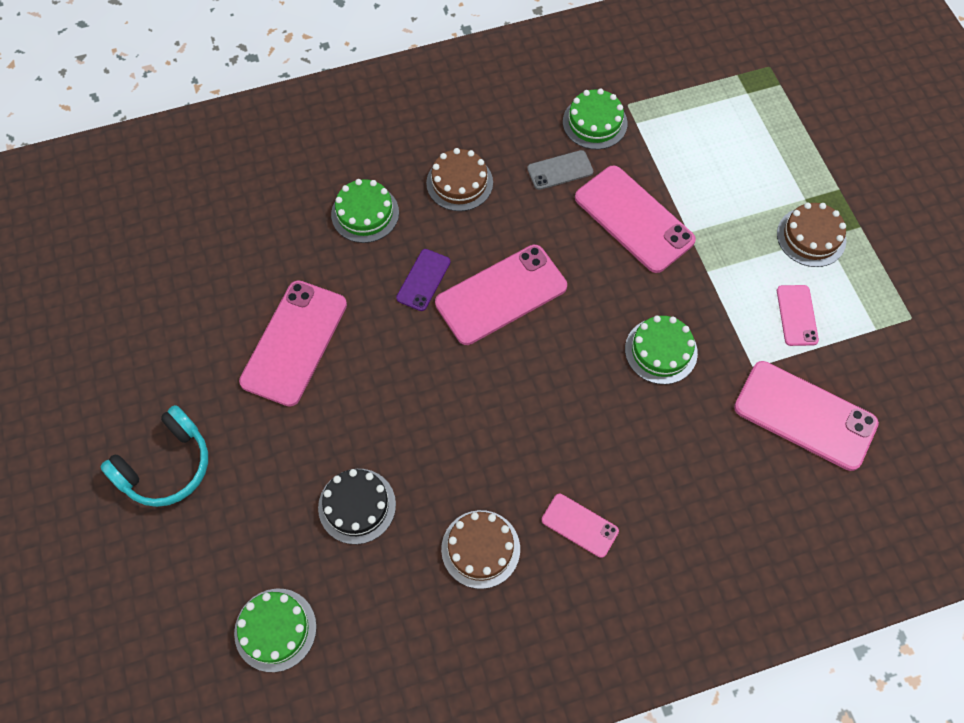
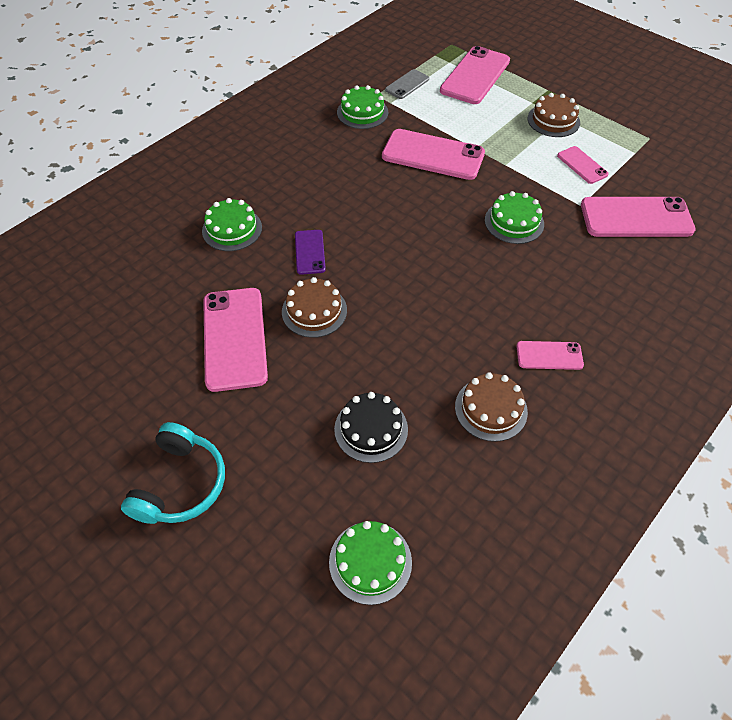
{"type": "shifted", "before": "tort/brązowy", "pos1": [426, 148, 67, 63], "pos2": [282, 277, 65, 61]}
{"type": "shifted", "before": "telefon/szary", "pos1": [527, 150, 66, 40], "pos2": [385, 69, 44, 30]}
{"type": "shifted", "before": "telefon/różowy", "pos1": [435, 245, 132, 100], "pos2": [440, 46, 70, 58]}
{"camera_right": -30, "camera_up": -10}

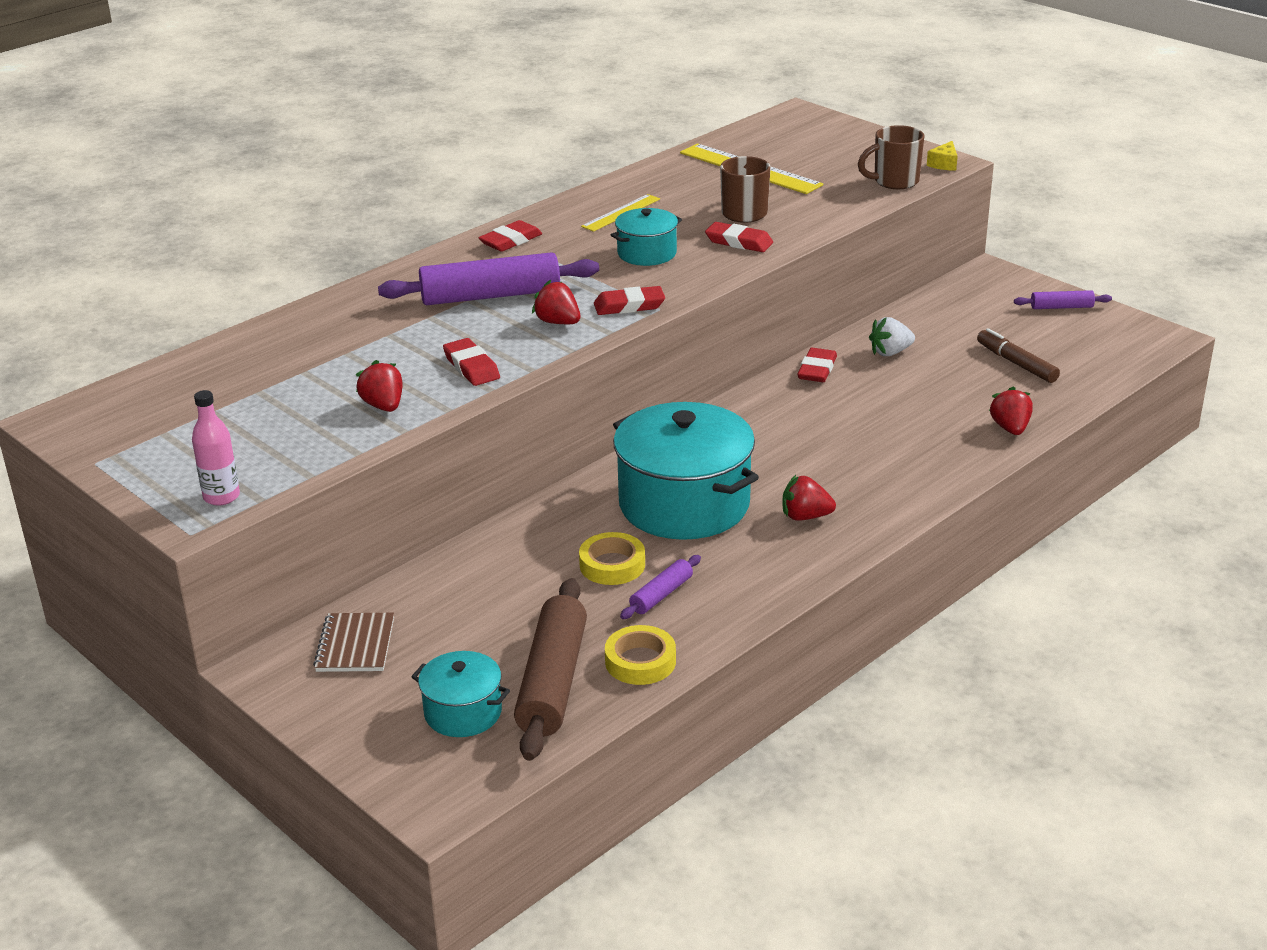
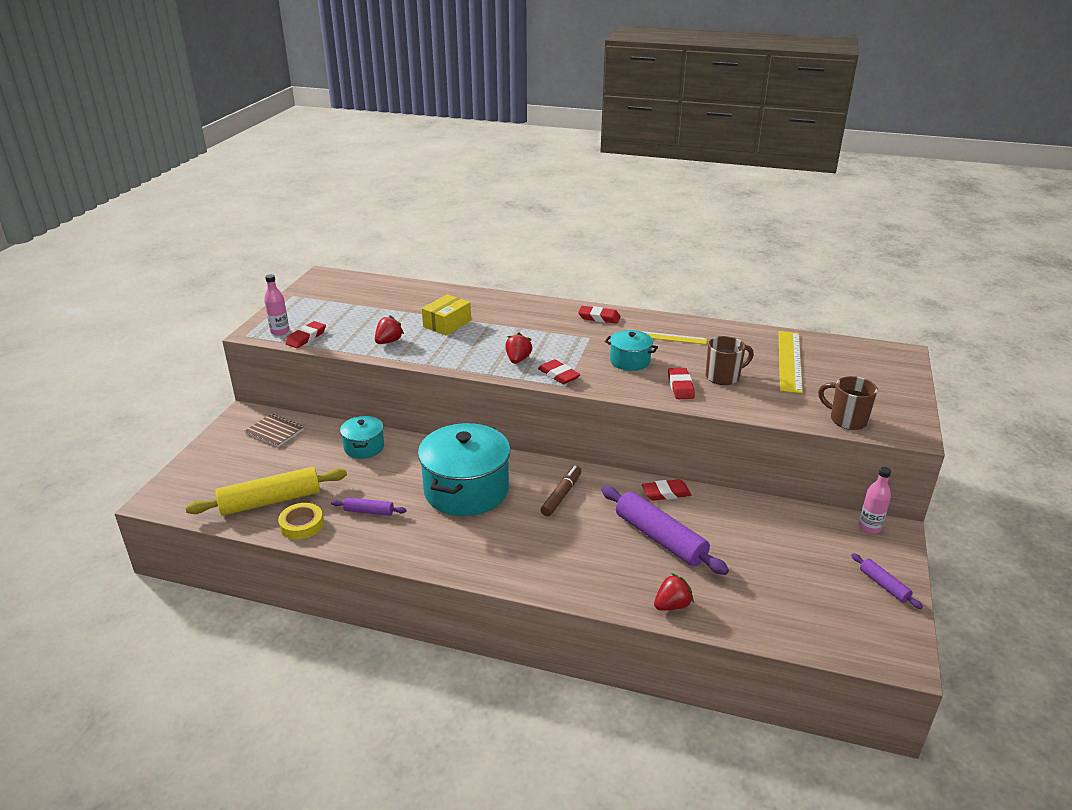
{"type": "repainted", "before": "wałek do ciasta/brązowy", "after": "wałek do ciasta/żółty", "pos1": [514, 578, 73, 183], "pos2": [185, 467, 162, 49]}
{"type": "rotated", "before": "zeszyt/brązowy", "pos1": [313, 613, 81, 59], "pos2": [245, 414, 59, 33], "turn": 60}
{"type": "shifted", "before": "gumka do mazania/czerwony", "pos1": [443, 338, 57, 48], "pos2": [285, 321, 41, 27]}
{"type": "shifted", "before": "garnek/turkusowy", "pos1": [411, 651, 99, 86], "pos2": [340, 416, 44, 43]}
{"type": "new", "after": "pudełko/żółty", "pos2": [422, 294, 49, 41]}
{"type": "shifted", "before": "flamaster/brązowy", "pos1": [977, 328, 83, 55], "pos2": [541, 466, 40, 50]}
{"type": "shifted", "before": "wałek do ciasta/fioletowy", "pos1": [378, 252, 221, 53], "pos2": [601, 486, 128, 89]}
{"type": "new", "after": "butelka/różowy", "pos2": [859, 467, 32, 67]}
{"type": "gone", "before": "taśma klejąca/żółty", "pos1": [579, 532, 66, 53]}
{"type": "gone", "before": "truskawka/czerwony", "pos1": [782, 475, 54, 46]}
{"type": "gone", "before": "truskawka/biały", "pos1": [869, 317, 46, 39]}
{"type": "gone", "before": "ser/żółty", "pos1": [927, 141, 31, 30]}
{"camera_right": 60, "camera_up": 0}

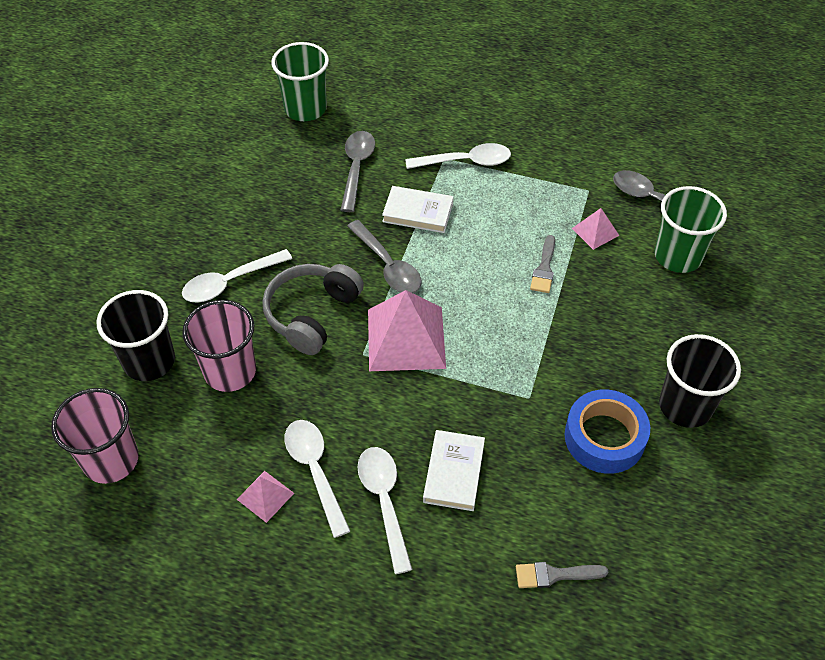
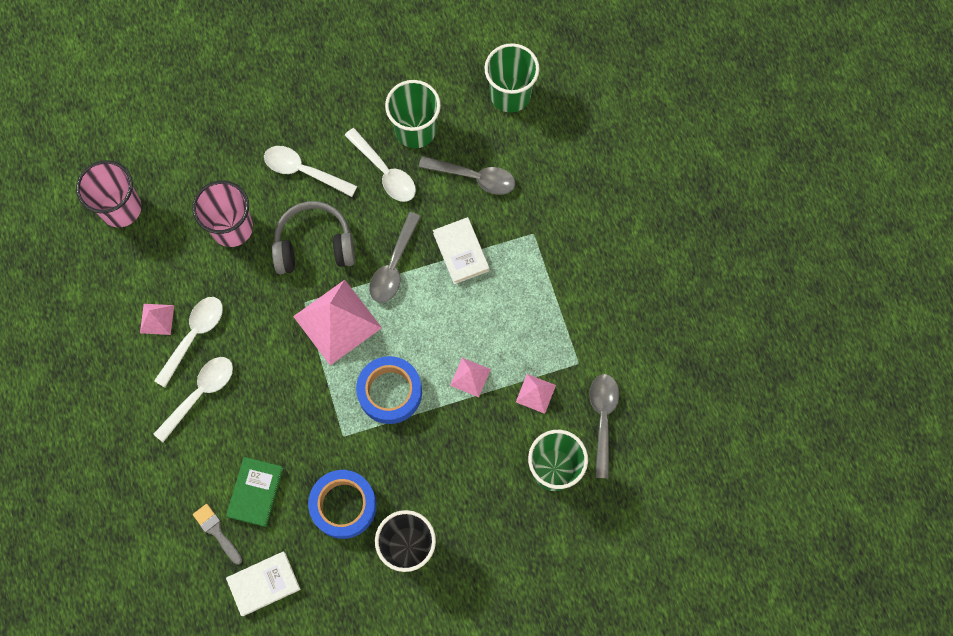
{"type": "new", "after": "książka/zielony", "pos2": [226, 457, 57, 70]}
{"type": "shifted", "before": "książka/biały", "pos1": [423, 430, 62, 81], "pos2": [226, 551, 75, 65]}
{"type": "shifted", "before": "łyżka/biały", "pos1": [405, 143, 106, 26], "pos2": [344, 128, 72, 74]}
{"type": "new", "after": "taśma klejąca/niebieski", "pos2": [356, 356, 66, 68]}
{"type": "new", "after": "szklanka/zielony", "pos2": [385, 80, 56, 68]}
{"type": "rotated", "before": "łyżka/szary", "pos1": [341, 131, 34, 81], "pos2": [419, 156, 97, 39], "turn": 45}
{"type": "swapped", "before": "pędzel/szary", "after": "piramida/różowy", "pos1": [530, 235, 25, 58], "pos2": [450, 358, 41, 39]}
{"type": "gone", "before": "szklanka/czarny", "pos1": [96, 290, 79, 91]}
{"camera_right": 55, "camera_up": 20}

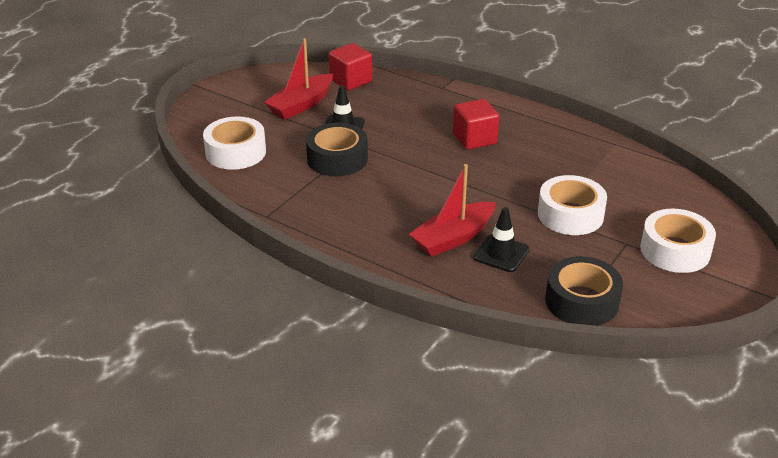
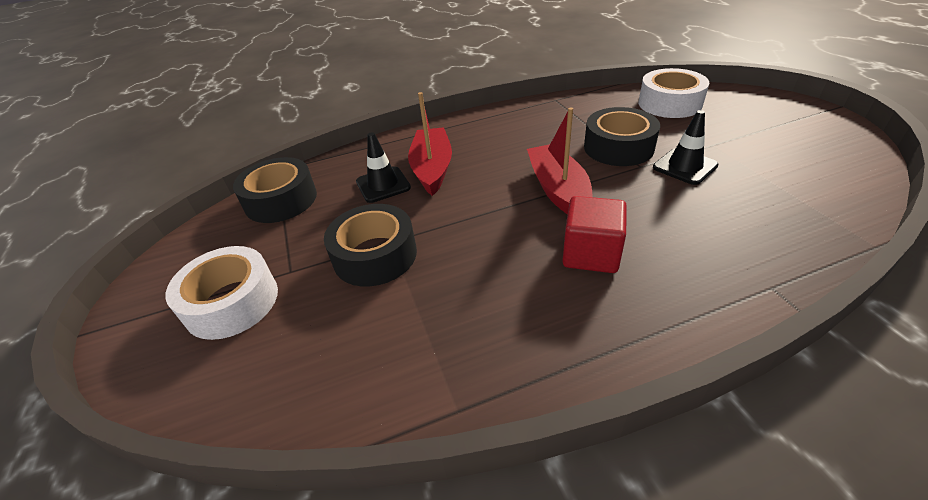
{"type": "repainted", "before": "taśma klejąca/biały", "after": "taśma klejąca/czarny", "pos1": [538, 175, 69, 60], "pos2": [324, 204, 93, 82]}
{"type": "shifted", "before": "łódka/czerwony", "pos1": [264, 38, 69, 81], "pos2": [527, 107, 66, 108]}
{"type": "gone", "before": "sześcian/czerwony", "pos1": [329, 43, 43, 47]}
{"camera_right": 130, "camera_up": 5}

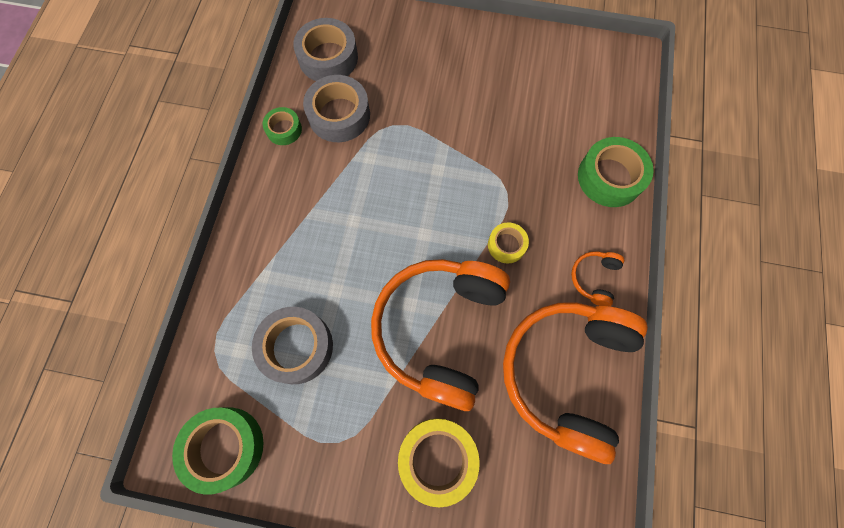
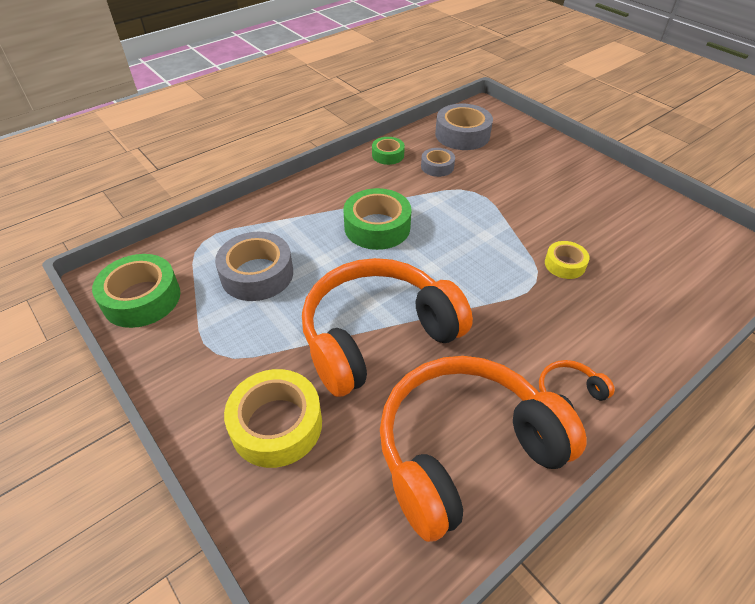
{"type": "shifted", "before": "taśma klejąca/zielony", "pos1": [578, 137, 76, 70], "pos2": [343, 188, 68, 62]}
{"type": "scaled", "before": "taśma klejąca/szary", "pos1": [303, 75, 67, 67], "pos2": [421, 148, 34, 29], "scale": 0.56}
{"type": "shifted", "before": "taśma klejąca/żółty", "pos1": [488, 222, 41, 42], "pos2": [545, 241, 45, 38]}
{"camera_right": 40, "camera_up": -25}

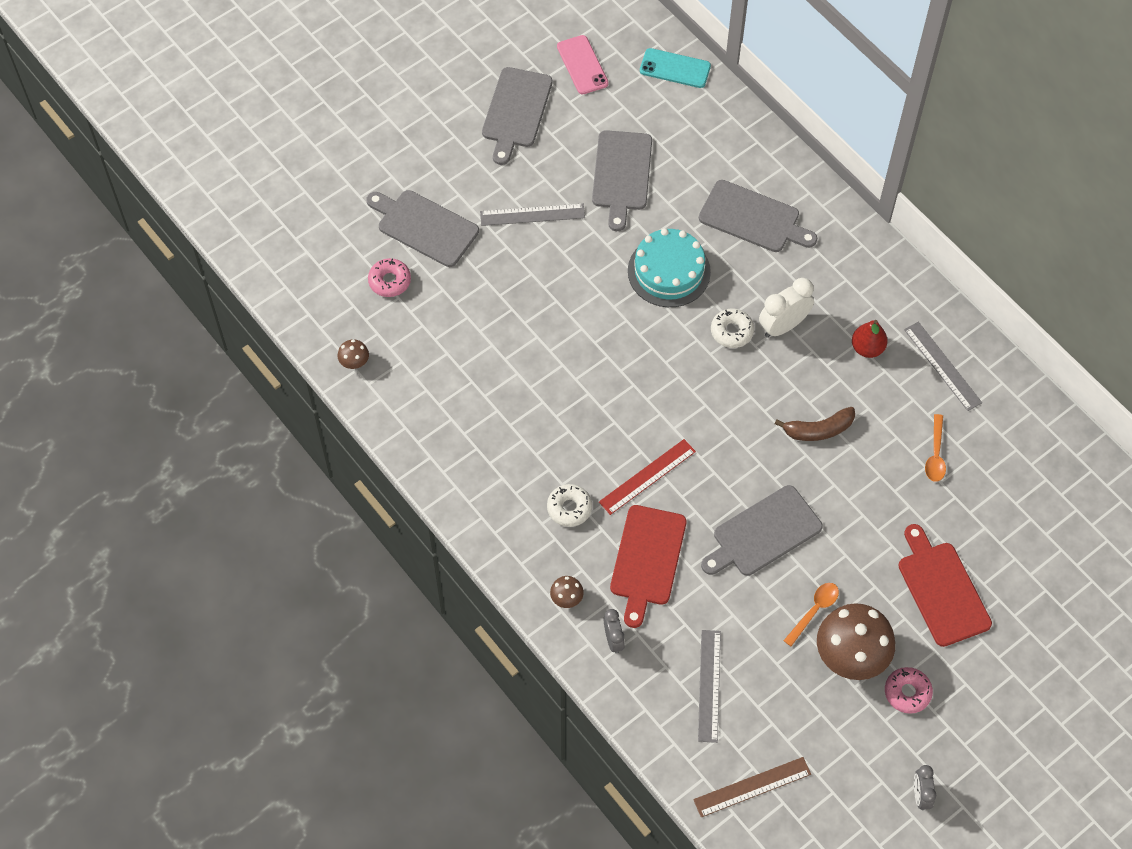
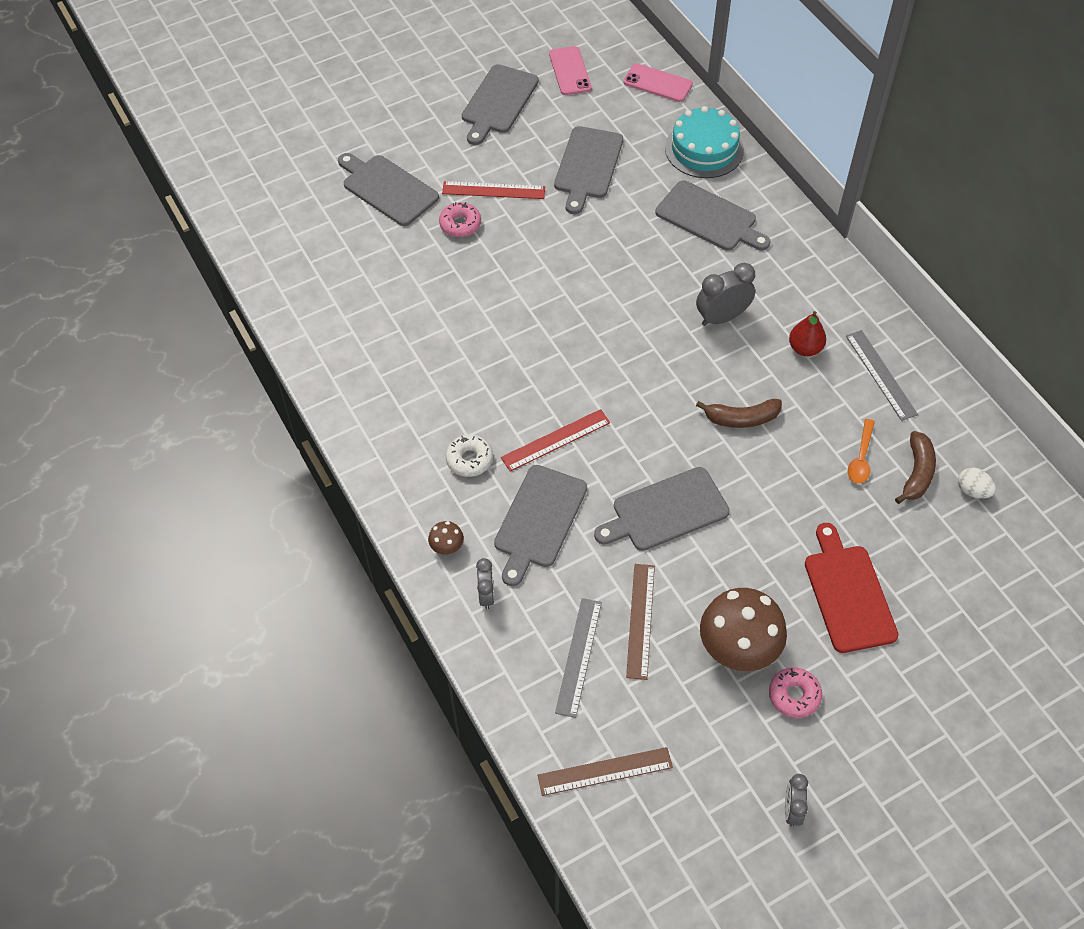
{"type": "shifted", "before": "donut/różowy", "pos1": [368, 258, 43, 39], "pos2": [439, 202, 42, 35]}
{"type": "repainted", "before": "linijka/szary", "after": "linijka/czerwony", "pos1": [480, 204, 105, 22], "pos2": [442, 181, 103, 18]}
{"type": "repainted", "before": "deska do krojenia/czerwony", "after": "deska do krojenia/szary", "pos1": [610, 505, 76, 123], "pos2": [494, 465, 93, 121]}
{"type": "repainted", "before": "telefon/turkusowy", "after": "telefon/różowy", "pos1": [640, 48, 71, 40], "pos2": [623, 63, 70, 39]}
{"type": "new", "after": "linijka/brązowy", "pos2": [626, 564, 29, 116]}
{"type": "shifted", "before": "tort/turkusowy", "pos1": [628, 228, 83, 79], "pos2": [665, 106, 79, 72]}
{"type": "repainted", "before": "budzik/biały", "after": "budzik/szary", "pos1": [759, 278, 55, 60], "pos2": [696, 263, 59, 63]}
{"type": "new", "after": "banan/brązowy", "pos2": [895, 431, 41, 73]}
{"type": "new", "after": "jajko/biały", "pos2": [958, 468, 38, 31]}
{"type": "gone", "before": "grzyb/brązowy", "pos1": [338, 339, 31, 30]}
{"type": "gone", "before": "donut/biały", "pos1": [711, 308, 43, 40]}
{"type": "gone", "before": "łyżka/pomarańczowy", "pos1": [784, 583, 55, 63]}
{"camera_right": 10, "camera_up": -5}

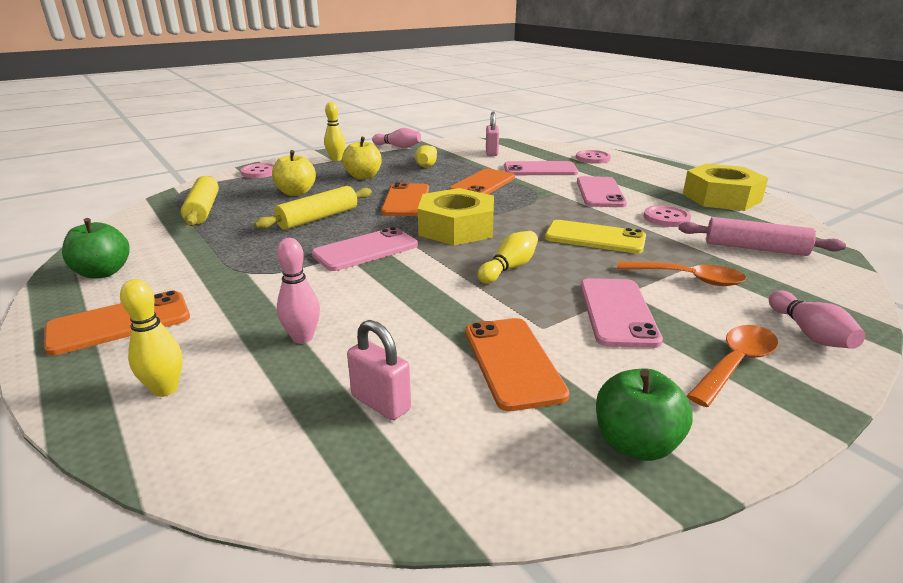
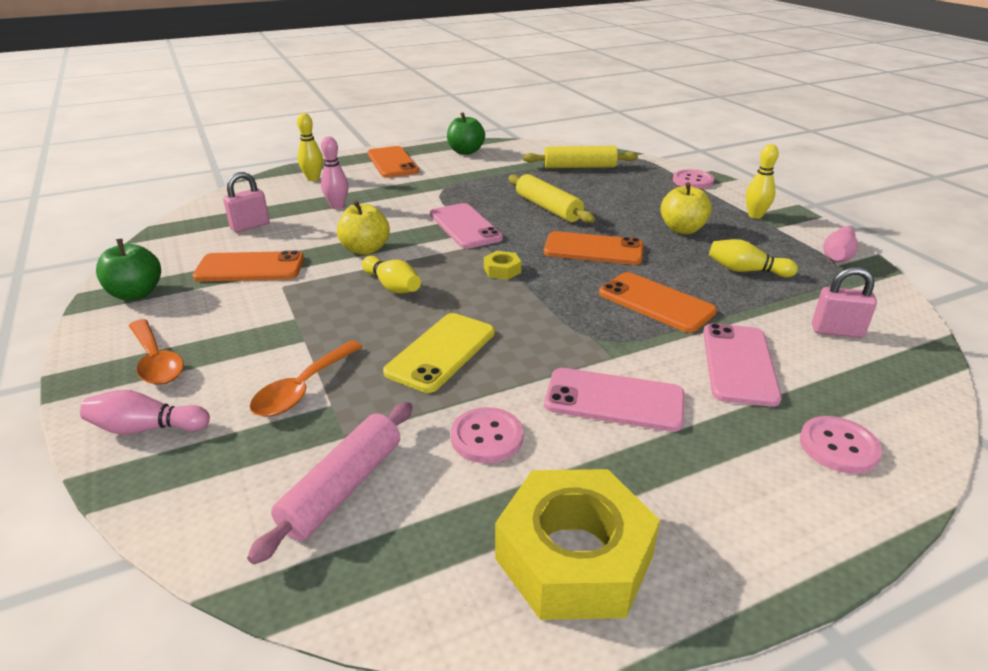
{"type": "shifted", "before": "jabłko/żółty", "pos1": [272, 150, 44, 46], "pos2": [337, 200, 53, 55]}
{"type": "scaled", "before": "nakrętka/żółty", "pos1": [418, 188, 76, 57], "pos2": [484, 251, 37, 29], "scale": 0.42}
{"type": "gone", "before": "telefon/różowy", "pos1": [580, 278, 83, 70]}
{"camera_right": 100, "camera_up": 5}

